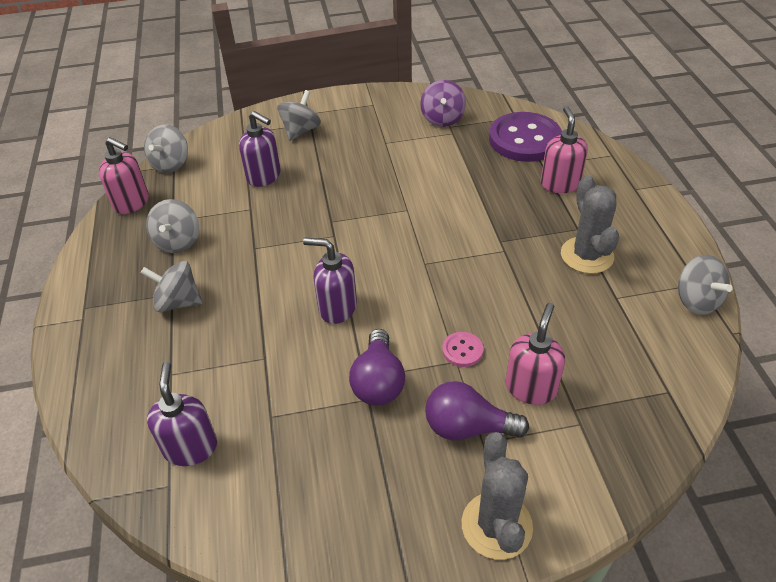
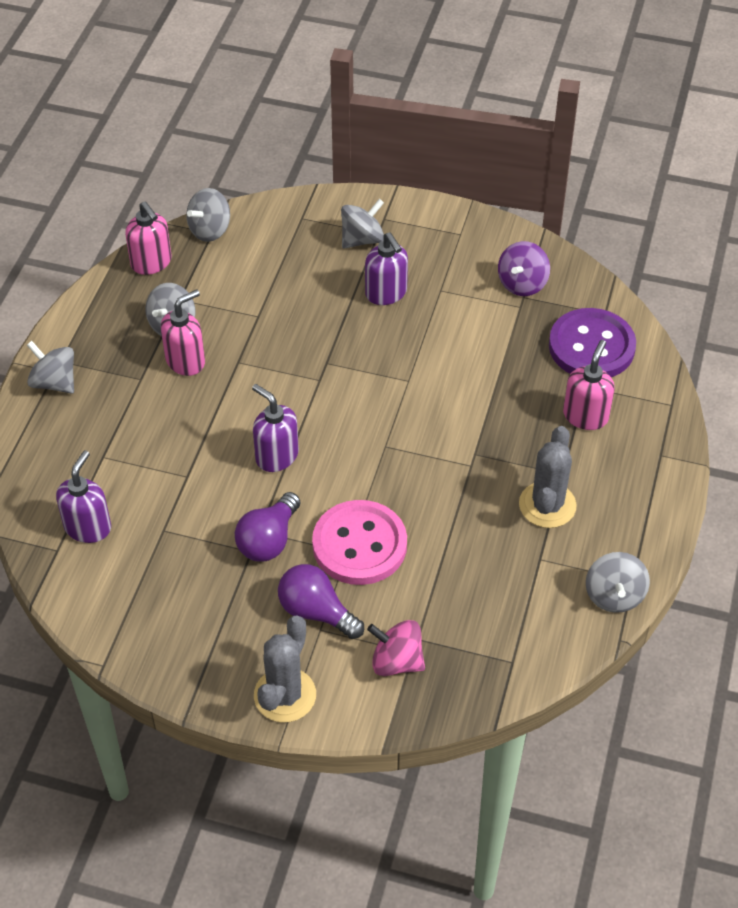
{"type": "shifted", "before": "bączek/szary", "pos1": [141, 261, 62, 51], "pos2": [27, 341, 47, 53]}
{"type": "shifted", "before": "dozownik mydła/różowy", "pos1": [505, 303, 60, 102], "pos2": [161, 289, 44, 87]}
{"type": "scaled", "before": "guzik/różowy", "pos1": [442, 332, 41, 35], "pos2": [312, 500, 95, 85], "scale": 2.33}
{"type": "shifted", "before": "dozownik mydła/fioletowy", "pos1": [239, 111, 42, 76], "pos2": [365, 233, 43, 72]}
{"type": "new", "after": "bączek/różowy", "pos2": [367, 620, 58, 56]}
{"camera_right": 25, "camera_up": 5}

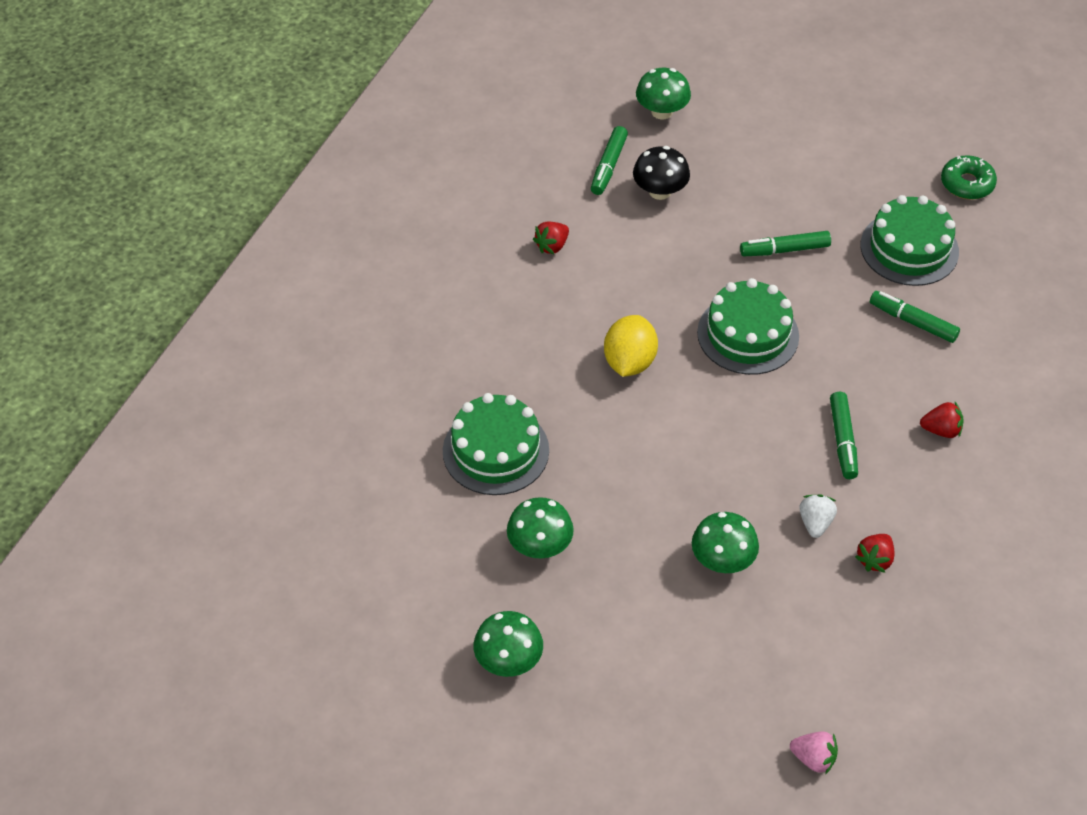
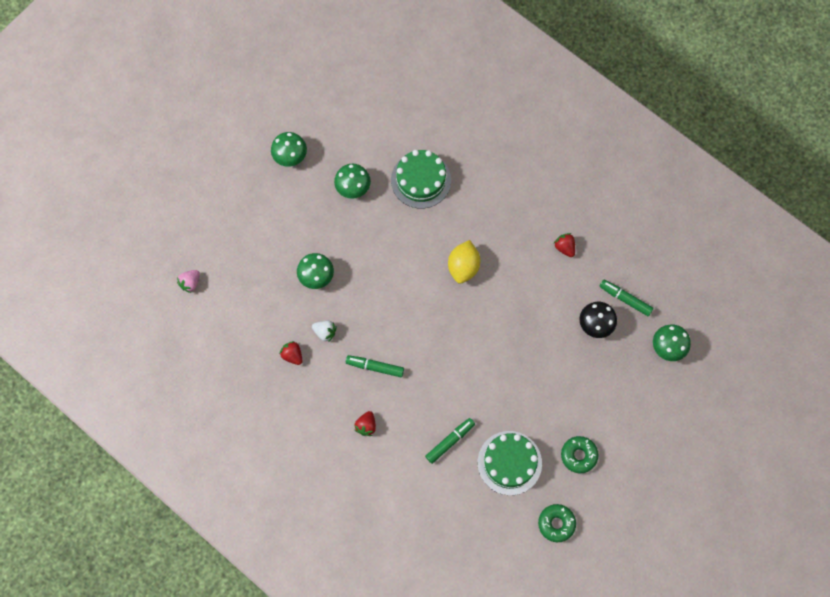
{"type": "rotated", "before": "cytryna/żółty", "pos1": [604, 315, 54, 62], "pos2": [448, 240, 32, 44], "turn": 75}
{"type": "new", "after": "donut/zielony", "pos2": [561, 436, 38, 37]}
{"type": "gone", "before": "tort/zielony", "pos1": [697, 278, 102, 97]}
{"type": "gone", "before": "flamaster/zielony", "pos1": [740, 231, 91, 25]}
{"camera_right": 105, "camera_up": 20}

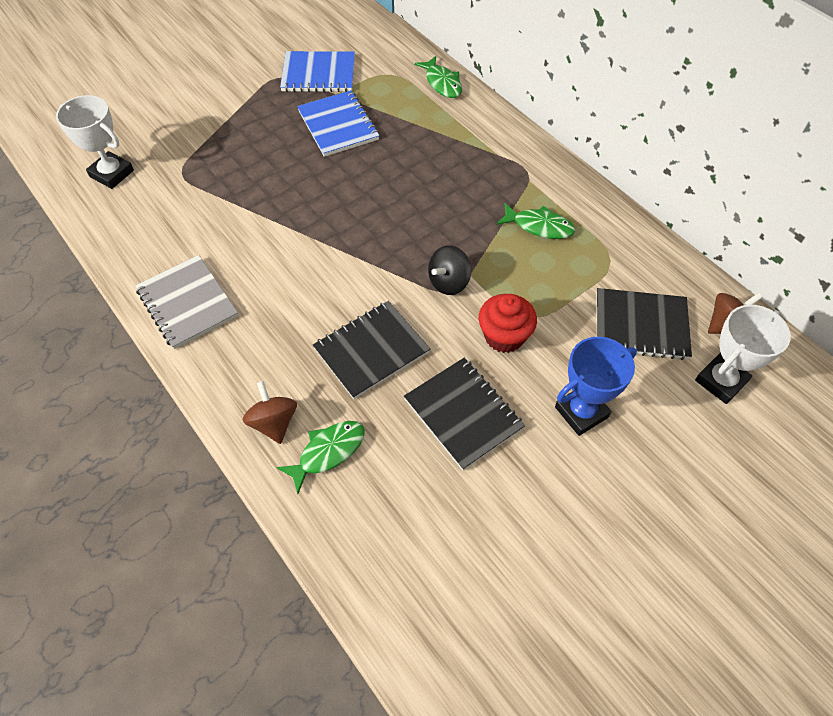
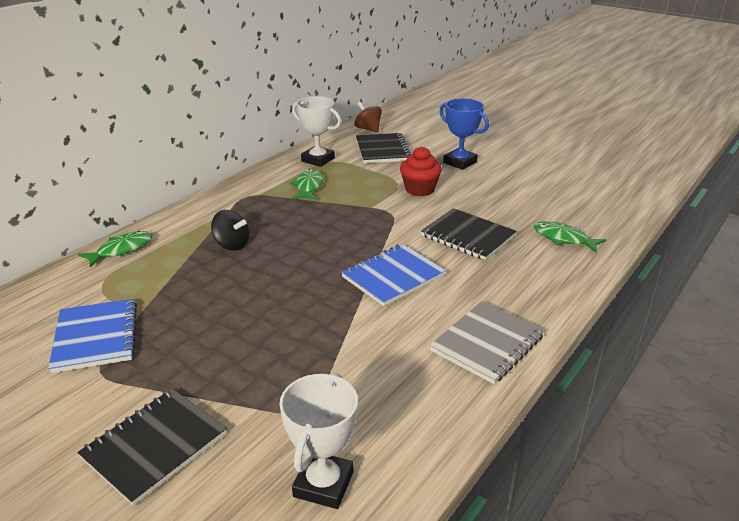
{"type": "shifted", "before": "zeszyt/czarny", "pos1": [404, 358, 121, 112], "pos2": [77, 389, 150, 117]}
{"type": "shifted", "before": "bączek/czarny", "pos1": [428, 245, 43, 50], "pos2": [211, 210, 38, 41]}
{"type": "shifted", "before": "puchar/biały", "pos1": [695, 305, 96, 99], "pos2": [292, 96, 49, 71]}
{"type": "shifted", "before": "zeszyt/niebieski", "pos1": [297, 90, 83, 67], "pos2": [341, 244, 105, 62]}
{"type": "gone", "before": "bączek/brązowy", "pos1": [243, 381, 54, 63]}
{"camera_right": -105, "camera_up": -25}

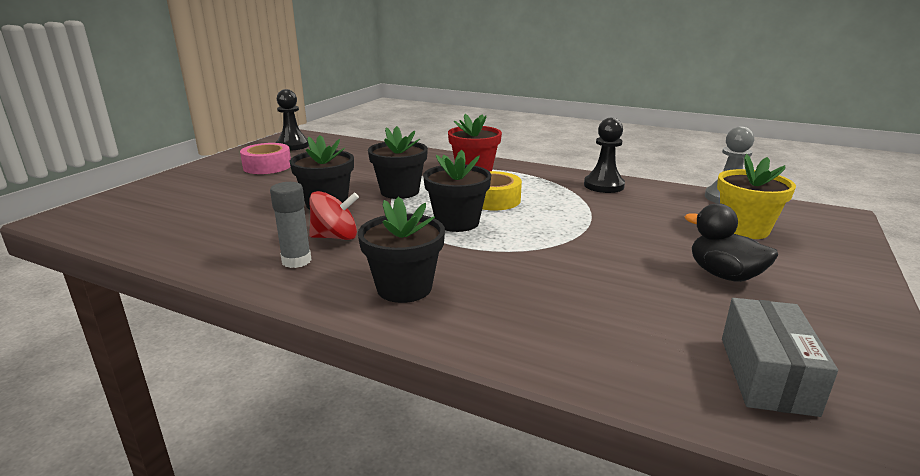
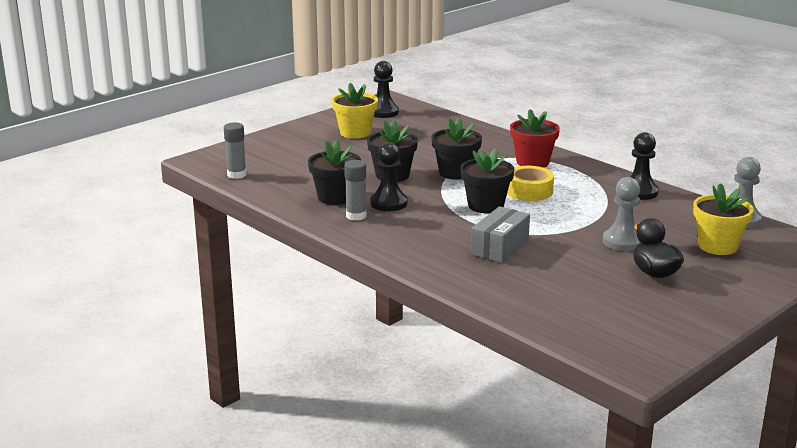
{"type": "new", "after": "klej w sztyfcie/szary", "pos2": [224, 122, 22, 57]}
{"type": "shifted", "before": "doniczka/czarny", "pos1": [358, 196, 87, 107], "pos2": [308, 140, 53, 65]}
{"type": "swapped", "before": "taśma klejąca/różowy", "after": "doniczka/żółty", "pos1": [240, 143, 51, 31], "pos2": [332, 83, 46, 56]}
{"type": "swapped", "before": "bączek/czerwony", "after": "pionek/czarny", "pos1": [309, 191, 50, 49], "pos2": [370, 142, 38, 69]}
{"type": "shifted", "before": "pudełko/szary", "pos1": [722, 298, 116, 119], "pos2": [471, 206, 59, 57]}
{"type": "new", "after": "pionek/szary", "pos2": [603, 177, 38, 74]}
{"camera_right": 20, "camera_up": 0}

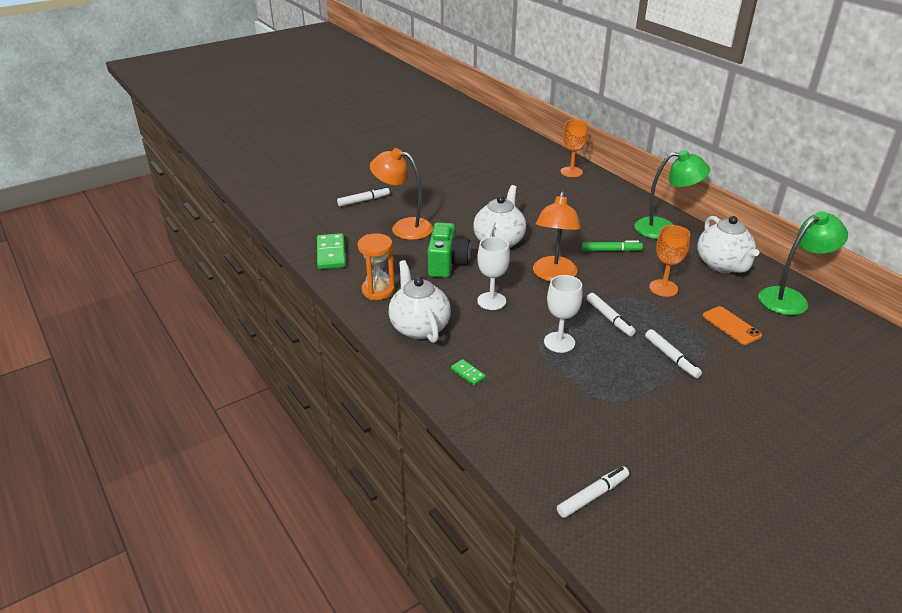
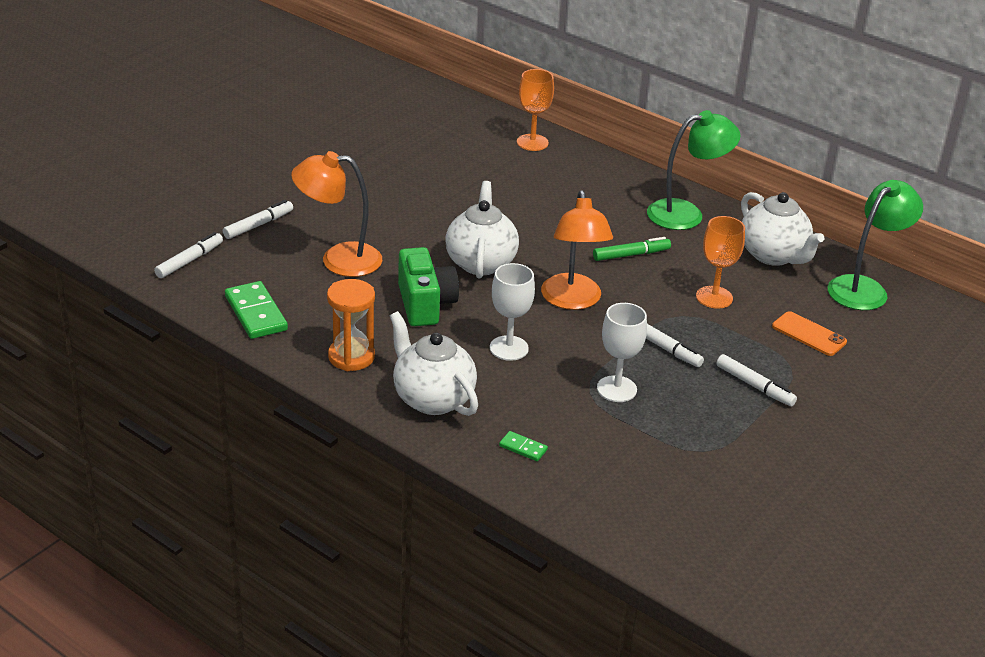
{"type": "shifted", "before": "flamaster/biały", "pos1": [557, 466, 72, 52], "pos2": [154, 232, 69, 46]}
{"camera_right": -20, "camera_up": 0}

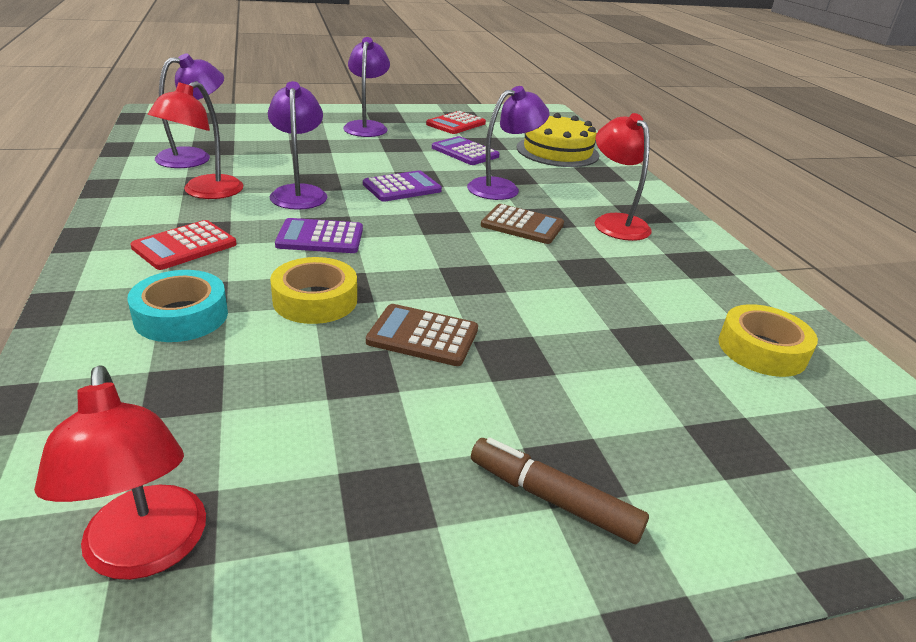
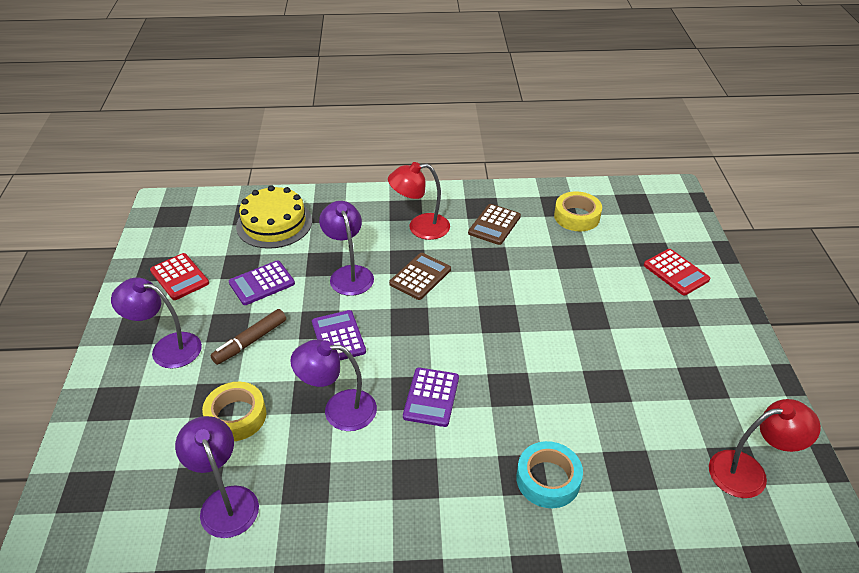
{"type": "shifted", "before": "taśma klejąca/żółty", "pos1": [270, 257, 87, 67], "pos2": [202, 382, 64, 59]}
{"type": "shifted", "before": "flamaster/brązowy", "pos1": [471, 437, 178, 107], "pos2": [210, 309, 76, 56]}
{"type": "shifted", "before": "kalkulator/brązowy", "pos1": [366, 304, 112, 62], "pos2": [468, 204, 53, 41]}
{"type": "shifted", "before": "kalkulator/czerwony", "pos1": [130, 220, 107, 50], "pos2": [644, 249, 66, 46]}
{"type": "gone", "before": "lampka/czerwony", "pos1": [148, 81, 95, 118]}
{"camera_right": -75, "camera_up": 10}

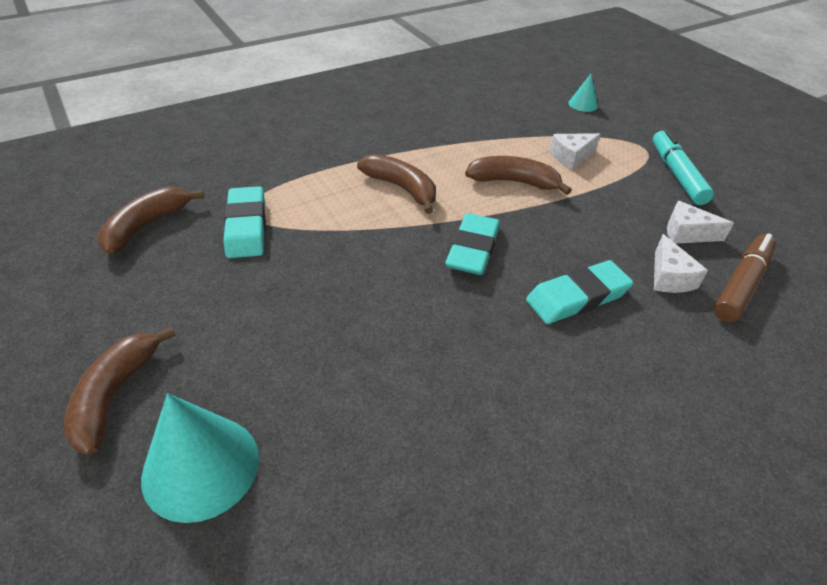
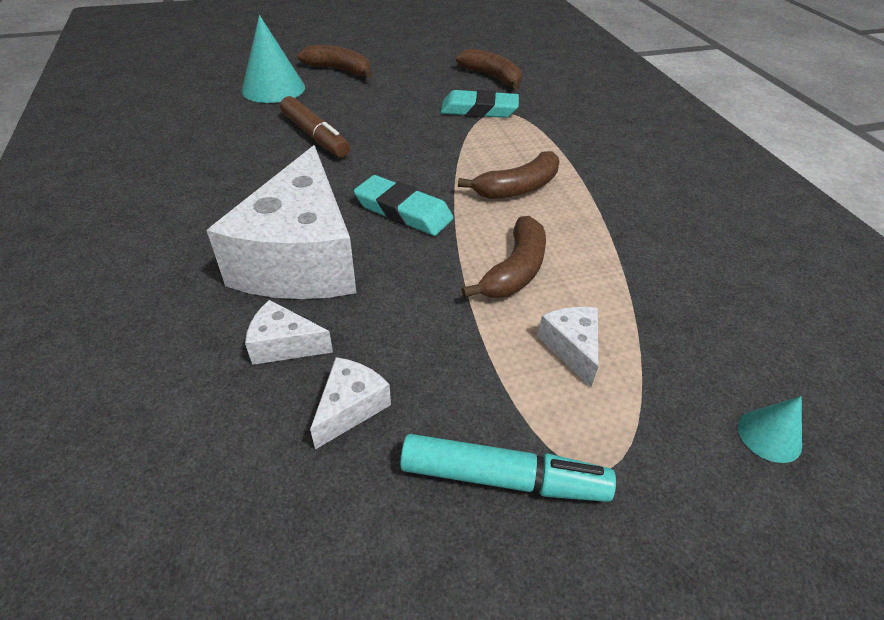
{"type": "swapped", "before": "gumka do mazania/turkusowy", "after": "ser/biały", "pos1": [526, 260, 107, 64], "pos2": [206, 145, 150, 154]}
{"type": "shifted", "before": "flamaster/brązowy", "pos1": [714, 233, 62, 89], "pos2": [280, 96, 70, 61]}
{"camera_right": 105, "camera_up": 0}

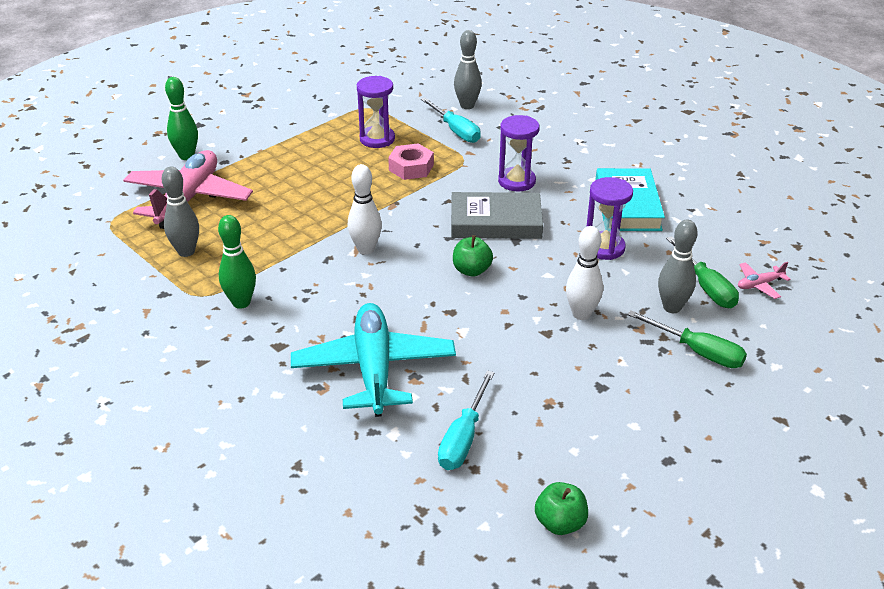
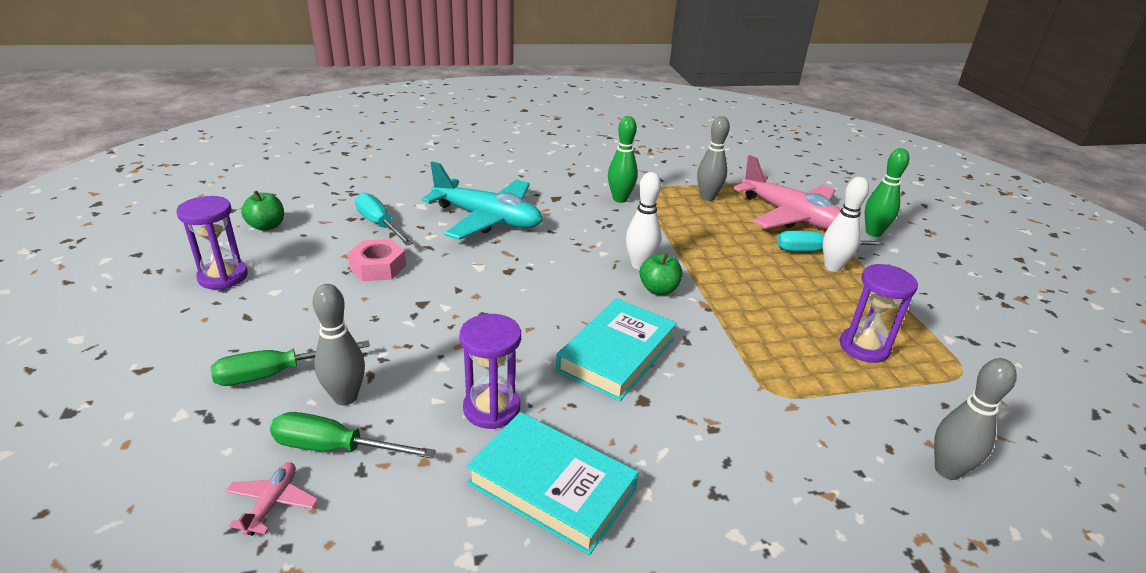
{"type": "shifted", "before": "klepsydra/fioletowy", "pos1": [498, 115, 42, 76], "pos2": [177, 196, 71, 93]}
{"type": "shifted", "before": "nakrętka/różowy", "pos1": [388, 143, 46, 37], "pos2": [347, 239, 59, 42]}
{"type": "repainted", "before": "książka/szary", "after": "książka/turkusowy", "pos1": [451, 192, 92, 47], "pos2": [556, 298, 121, 103]}
{"type": "shifted", "before": "jabłko/zielony", "pos1": [453, 235, 40, 42], "pos2": [640, 253, 43, 42]}
{"type": "shifted", "before": "śrubokręt/turkusowy", "pos1": [421, 98, 60, 45], "pos2": [777, 231, 108, 20]}
{"type": "shifted", "before": "kręgiel/biały", "pos1": [566, 226, 37, 94], "pos2": [823, 177, 46, 95]}
{"camera_right": 120, "camera_up": -5}

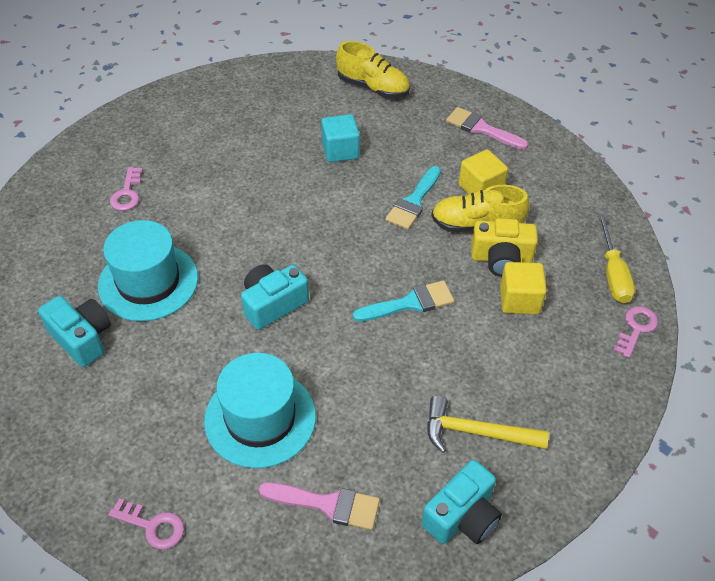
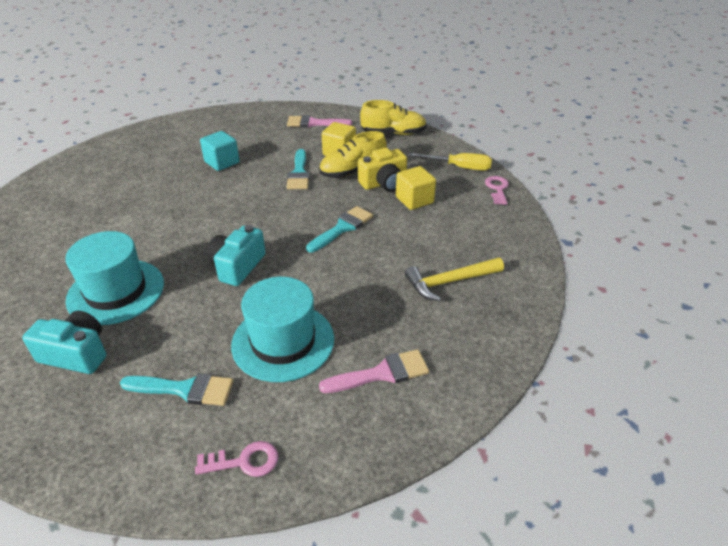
{"type": "new", "after": "pędzel/turkusowy", "pos2": [120, 373, 114, 33]}
{"type": "shifted", "before": "but/żółty", "pos1": [336, 41, 74, 57], "pos2": [360, 100, 67, 35]}
{"type": "rotated", "before": "śrubokręt/żółty", "pos1": [598, 214, 37, 90], "pos2": [408, 153, 84, 18], "turn": -45}
{"type": "gone", "before": "klucz/różowy", "pos1": [110, 167, 33, 44]}
{"type": "gone", "before": "aparat fotograficzny/turkusowy", "pos1": [422, 460, 80, 84]}
{"camera_right": -30, "camera_up": -10}

